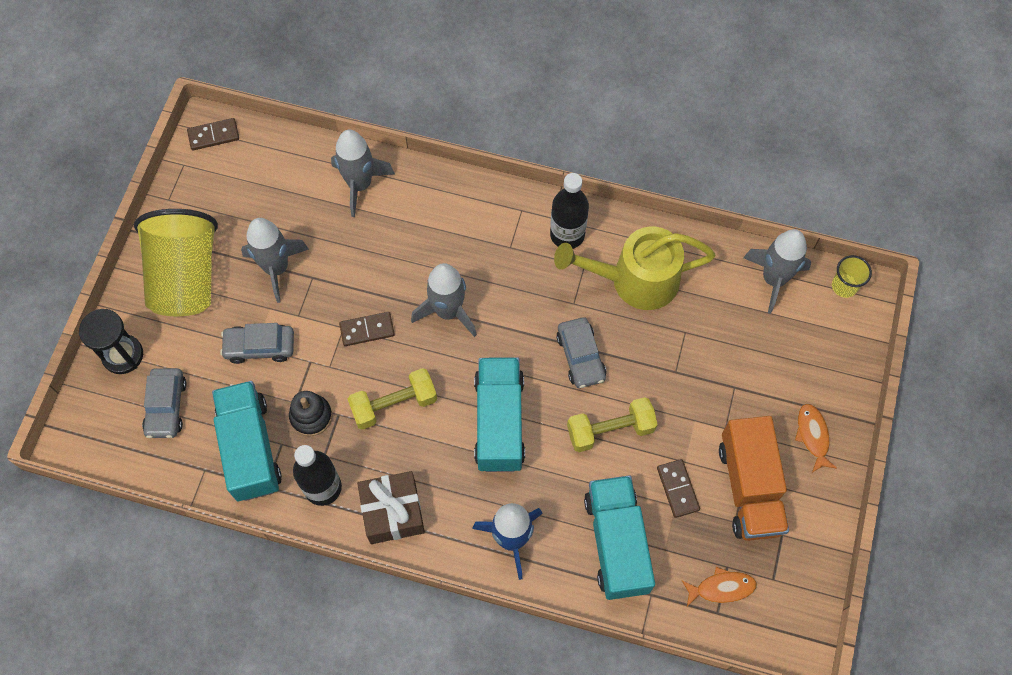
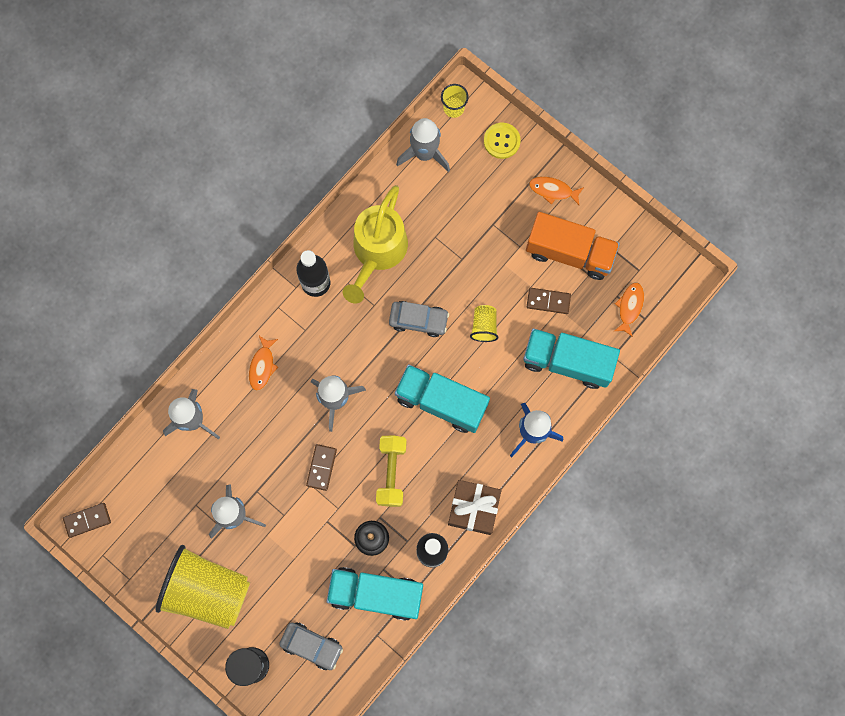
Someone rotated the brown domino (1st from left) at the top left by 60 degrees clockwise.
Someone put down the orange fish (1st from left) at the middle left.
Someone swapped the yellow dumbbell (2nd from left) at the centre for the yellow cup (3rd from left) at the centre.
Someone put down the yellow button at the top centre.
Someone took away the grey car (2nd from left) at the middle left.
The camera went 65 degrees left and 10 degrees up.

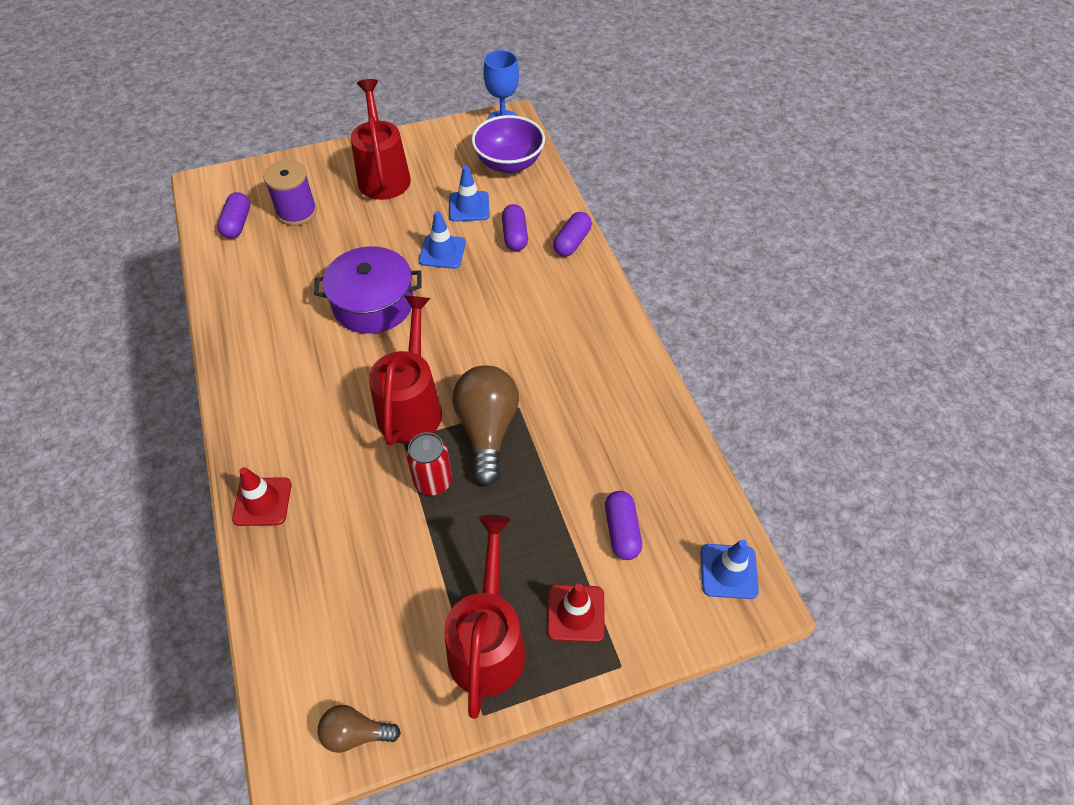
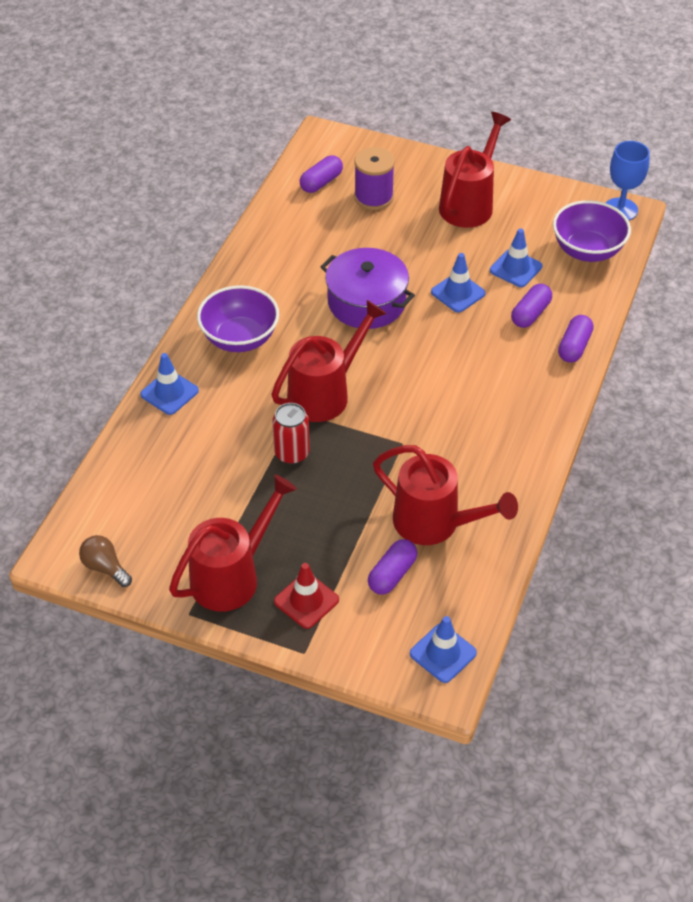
Someone repainted the red traffic cone (1st from left) at the middle left, which became the blue traffic cone (1st from left) at the middle left.
Someone put down the purple bowl (1st from left) at the centre.
Someone put down the red watering can (3rd from left) at the centre.
Someone rotated the purple capsule (3rd from left in the first image) at the top centre by 45 degrees counterclockwise.
Someone took away the brown light bulb (2nd from left) at the centre.
The camera went 40 degrees right and 5 degrees down.

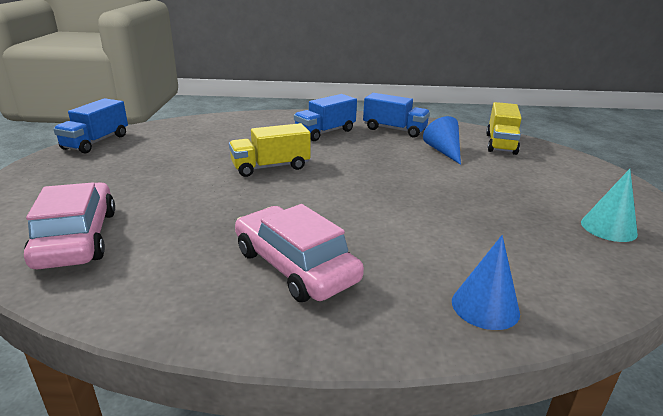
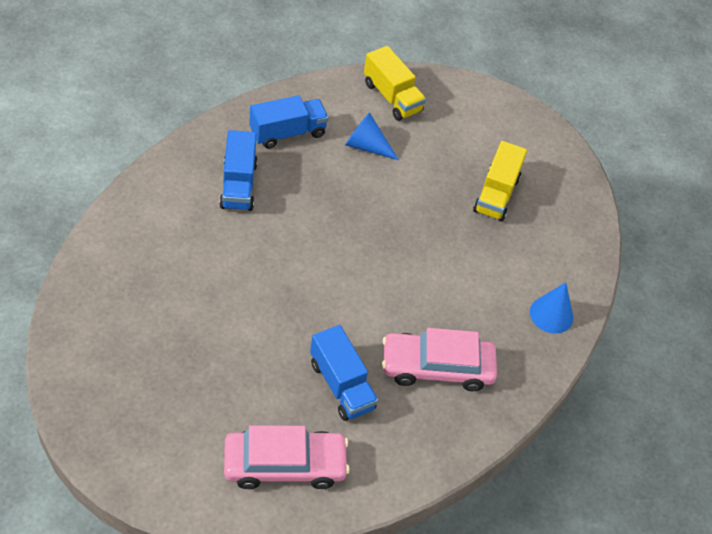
Someone rotated the pink car (1st from left) at the middle left by 150 degrees clockwise.
Someone carried the blue truck (1st from left in the first image) from the top left to the bottom centre.
Someone carried the yellow truck (1st from left in the first image) from the centre to the middle right.
Someone took away the turquoise cone at the middle right.
The camera went 55 degrees left and 25 degrees up.

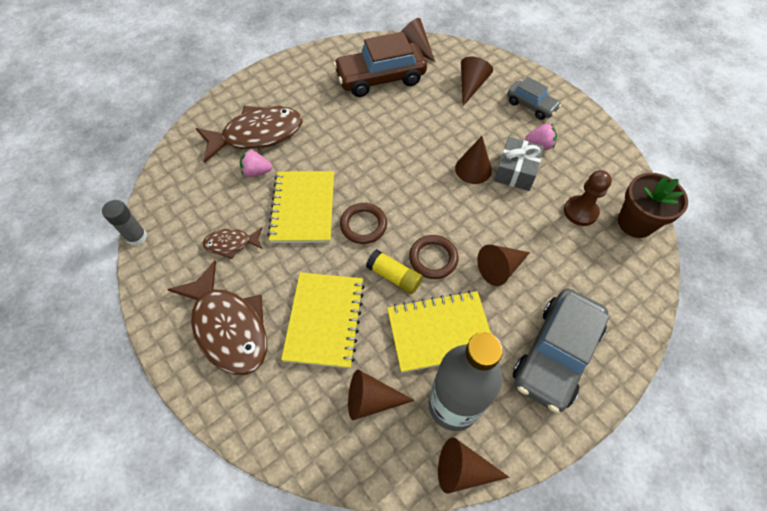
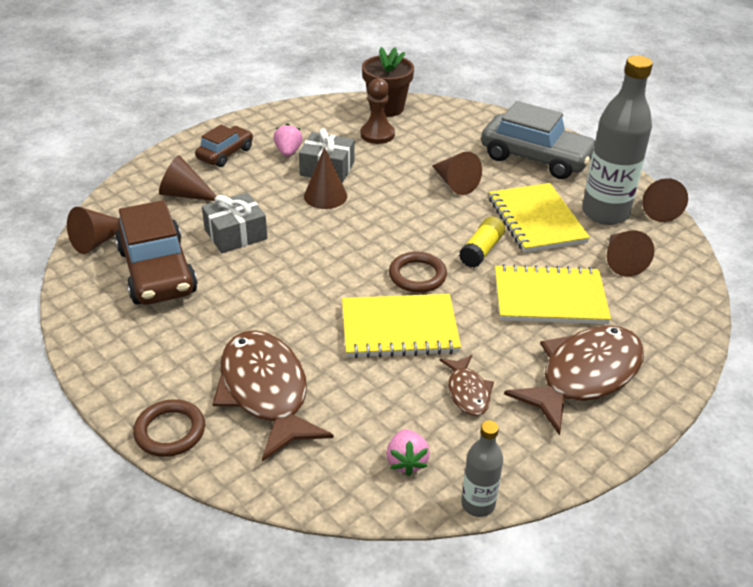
Someone carried the brown ring (2nd from left in the first image) from the centre to the bottom left.
Someone repainted the grey car (1st from left) at the top right, which became the brown car (2nd from left) at the top left.
Someone put down the grey gift (1st from left) at the middle left.
Someone carried the pink strawberry (1st from left in the first image) from the top centre to the bottom centre.
Someone swapped the grey glue stick at the middle left for the grey bottle (1st from left) at the bottom centre.
The camera went 95 degrees left and 20 degrees down.

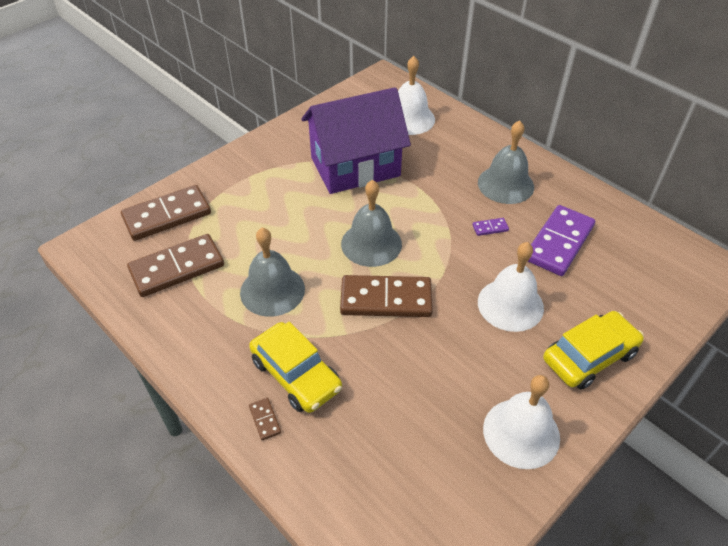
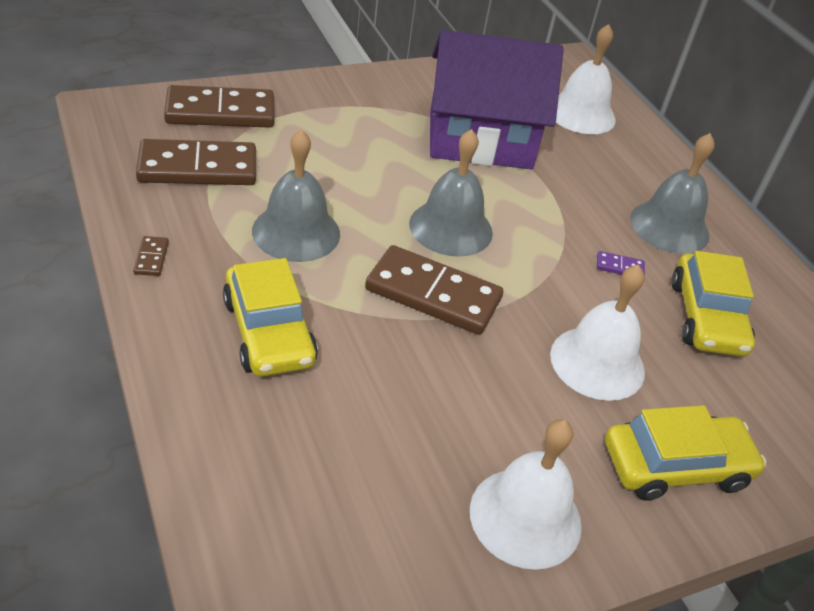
Someone carried the brown domino (3rd from left in the first image) from the bottom centre to the middle left.
Someone swapped the purple domino (2nd from left) at the middle right for the yellow car (3rd from left) at the middle right.
The camera went 15 degrees right and 5 degrees down.

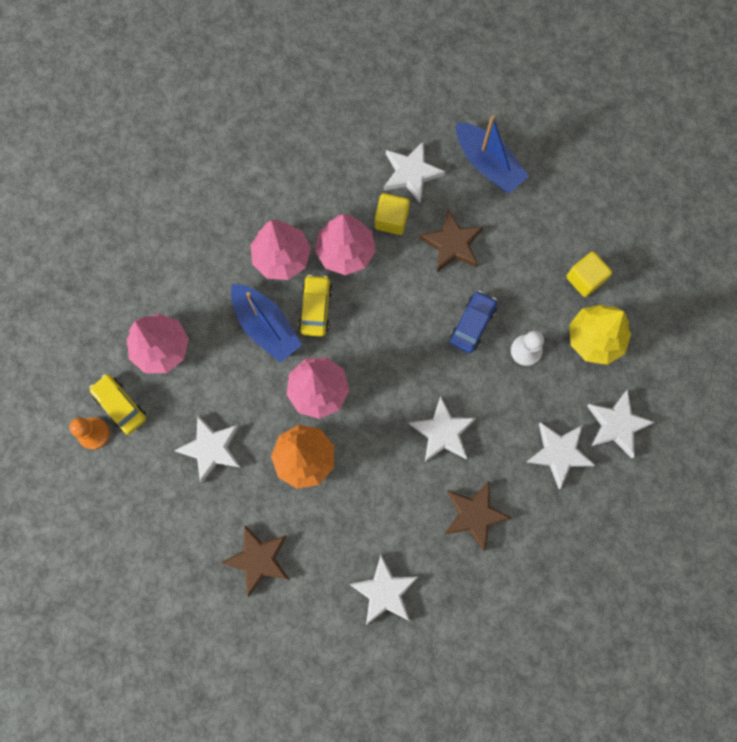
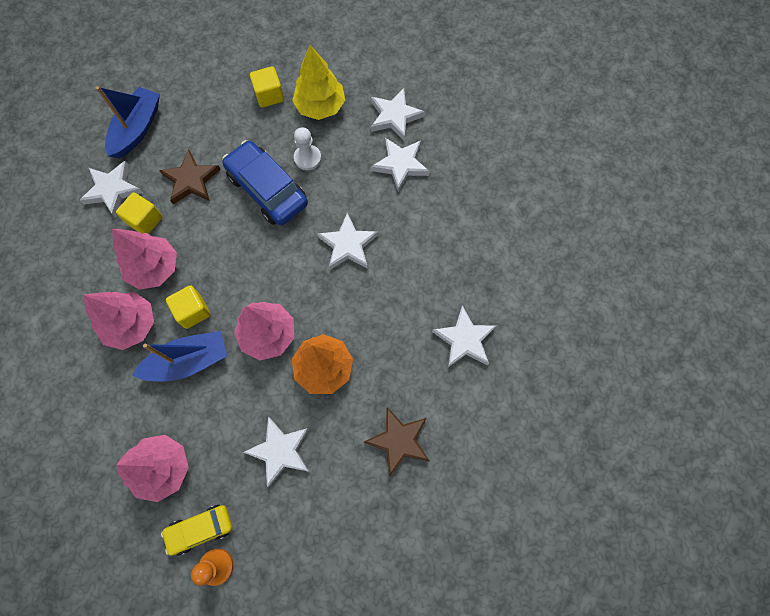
Someone rotated the blue boat (2nd from left in the first image) at the top right by 45 degrees counterclockwise.
Someone swapped the yellow car (2nd from left) at the centre for the yellow cube (2nd from left) at the middle left.
Someone scaled the blue car at the centre by 1.69.
Someone took away the brown star (3rd from left) at the bottom centre.
The camera went 70 degrees left and 5 degrees down.

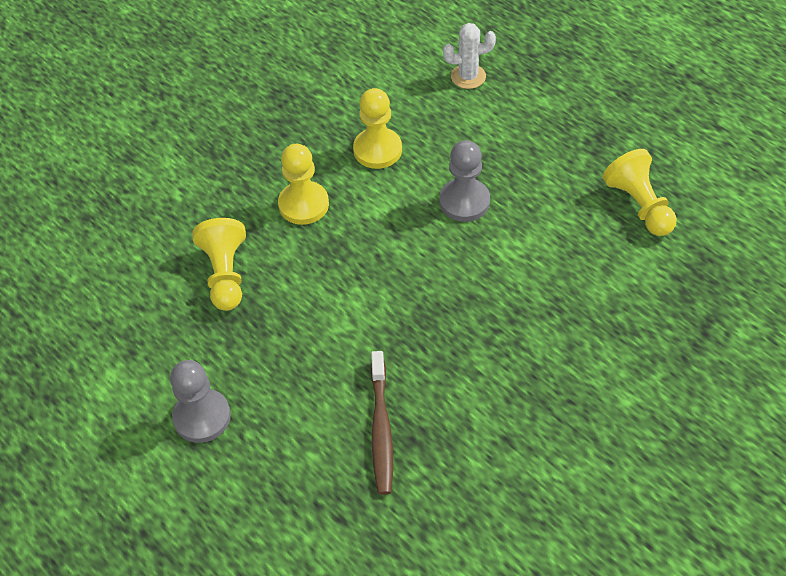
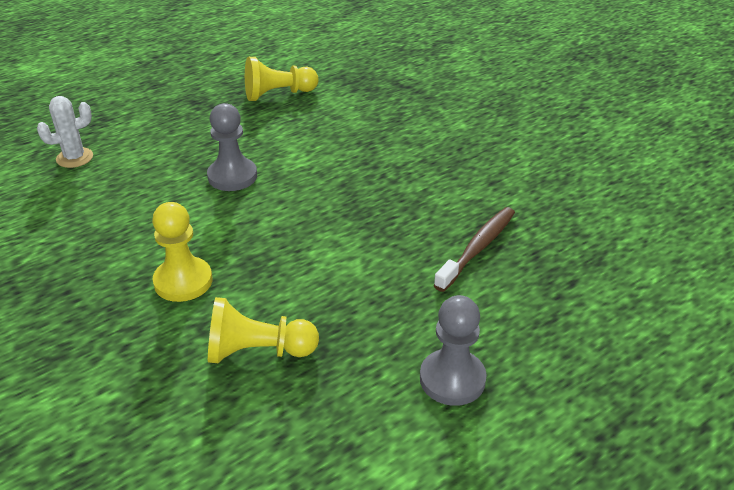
Someone rotated the white cactus at the top centre by 60 degrees clockwise.
Someone rotated the brown toothbrush at the bottom centre by 60 degrees counterclockwise.
Someone took away the yellow pawn (3rd from left) at the top centre.
The camera went 85 degrees left and 15 degrees down.

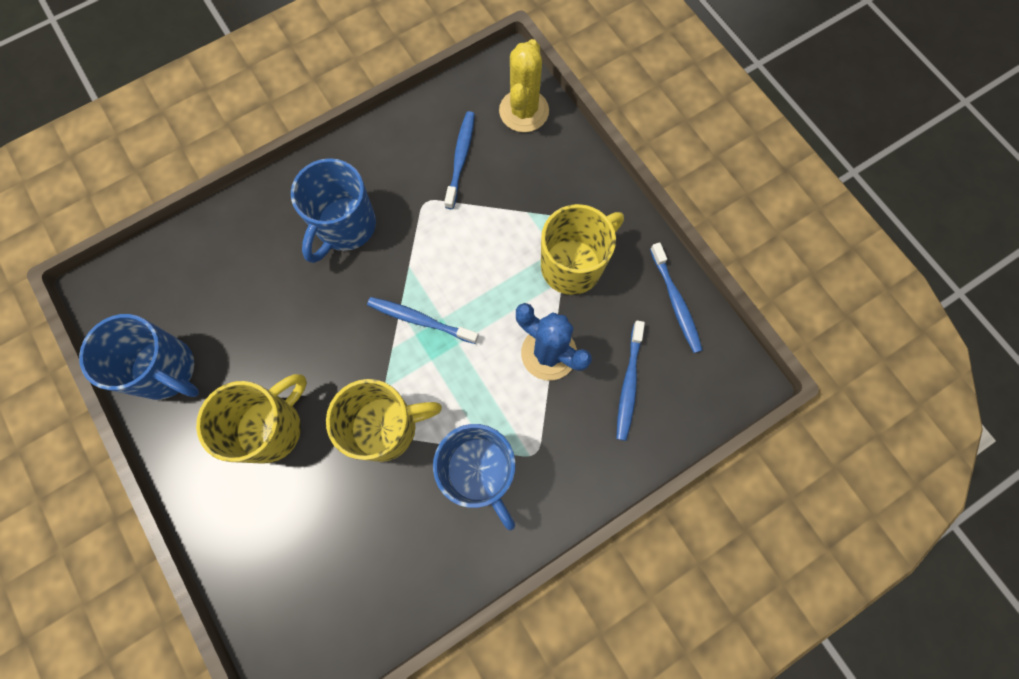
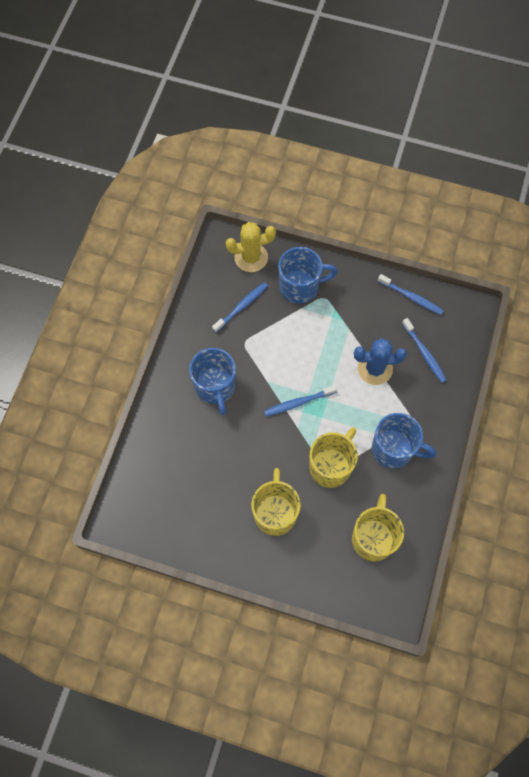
Someone rotated the blue toothbrush (2nd from left in the first image) at the top centre by 75 degrees clockwise.
Someone rotated the yellow cactus at the top centre by 75 degrees counterclockwise.
Someone carried the blue mug (1st from left in the first image) from the middle left to the centre.
Someone carried the yellow mug (3rd from left) from the centre to the bottom right.
The camera went 40 degrees left and 5 degrees down.

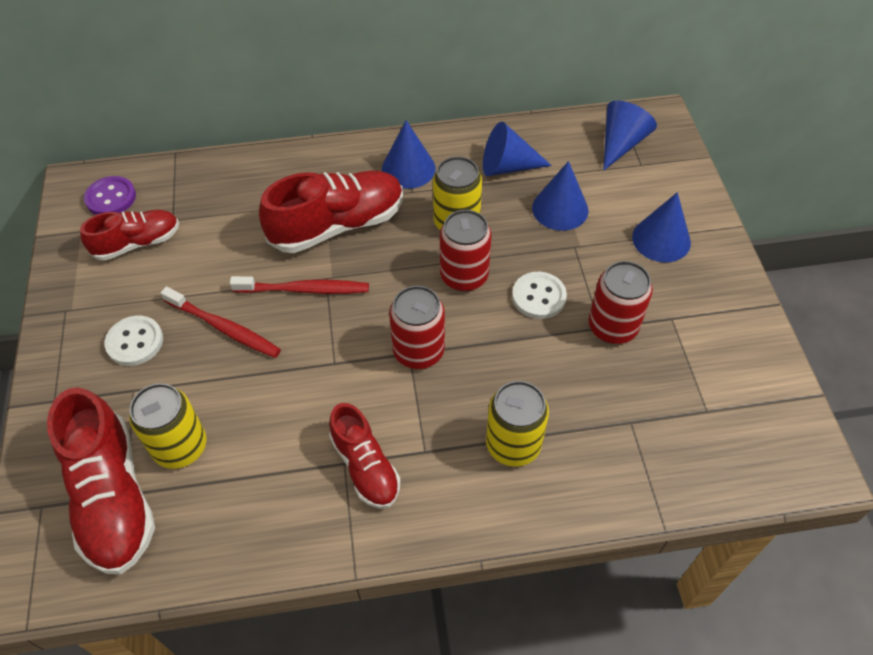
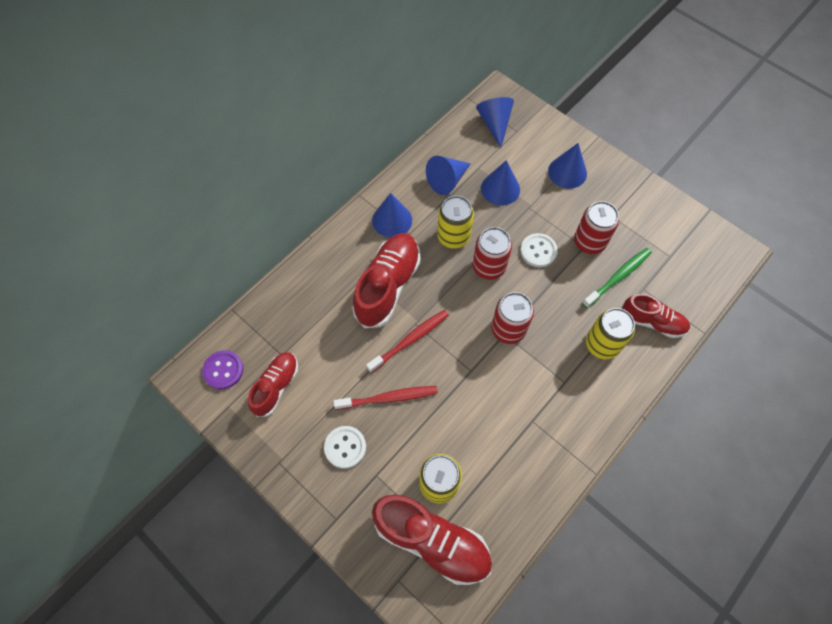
Someone put down the green toothbrush at the middle right.
Someone carried the red shoe (4th from left) from the bottom centre to the middle right.
The camera went 40 degrees left and 10 degrees up.

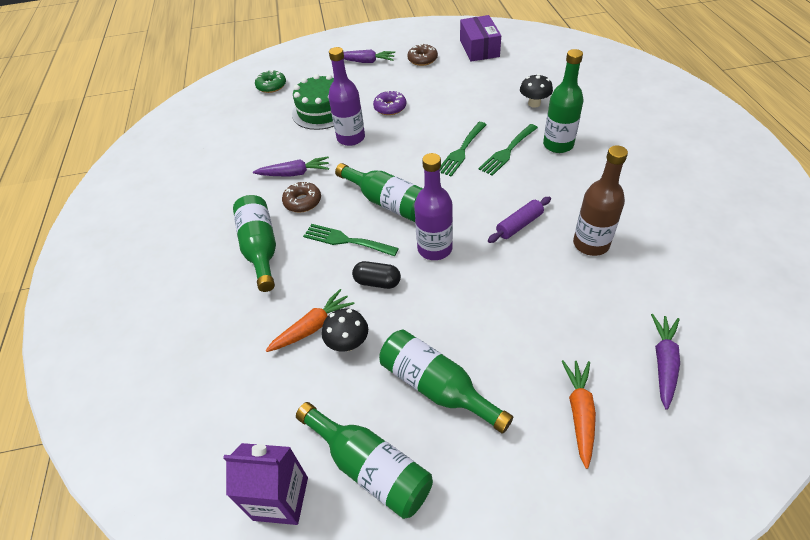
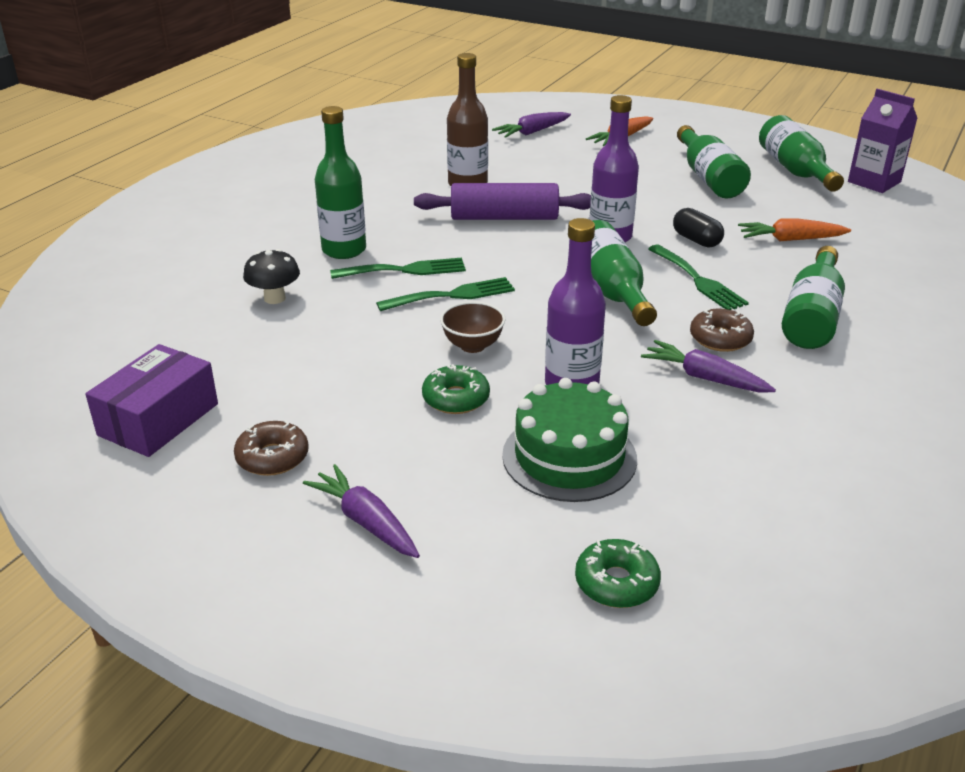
Someone scaled the purple rolling pin at the centre by 1.68.
Someone repainted the purple donut at the top centre, which became the green donut (1st from left) at the centre.
Someone put down the brown bowl at the centre.
Someone took away the black mushroom (1st from left) at the centre.
The camera went 145 degrees left and 15 degrees down.

